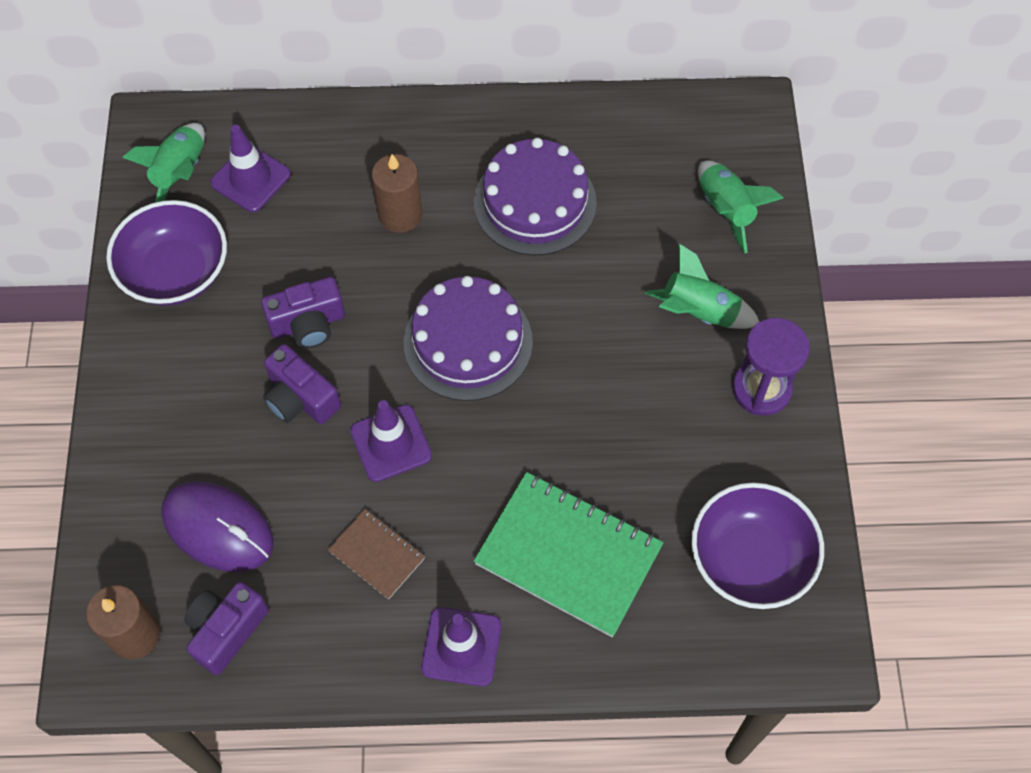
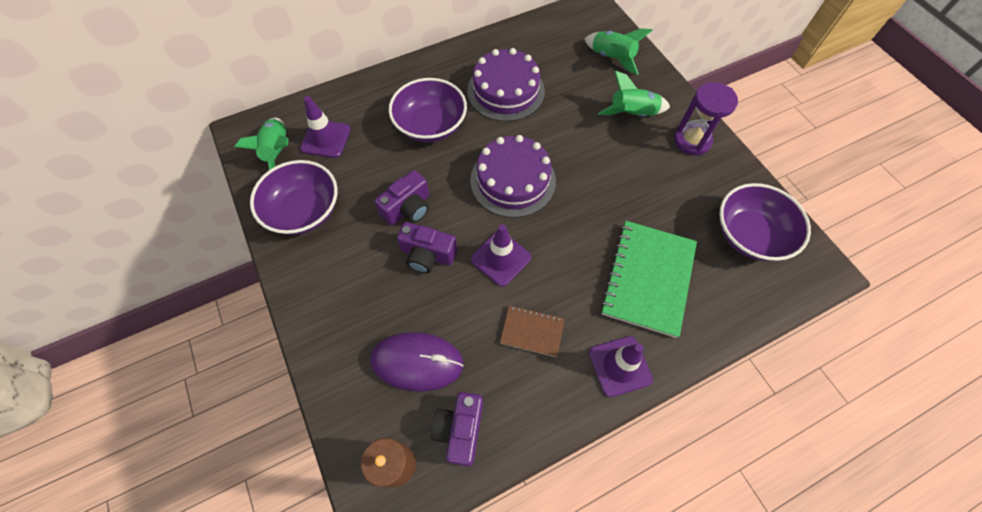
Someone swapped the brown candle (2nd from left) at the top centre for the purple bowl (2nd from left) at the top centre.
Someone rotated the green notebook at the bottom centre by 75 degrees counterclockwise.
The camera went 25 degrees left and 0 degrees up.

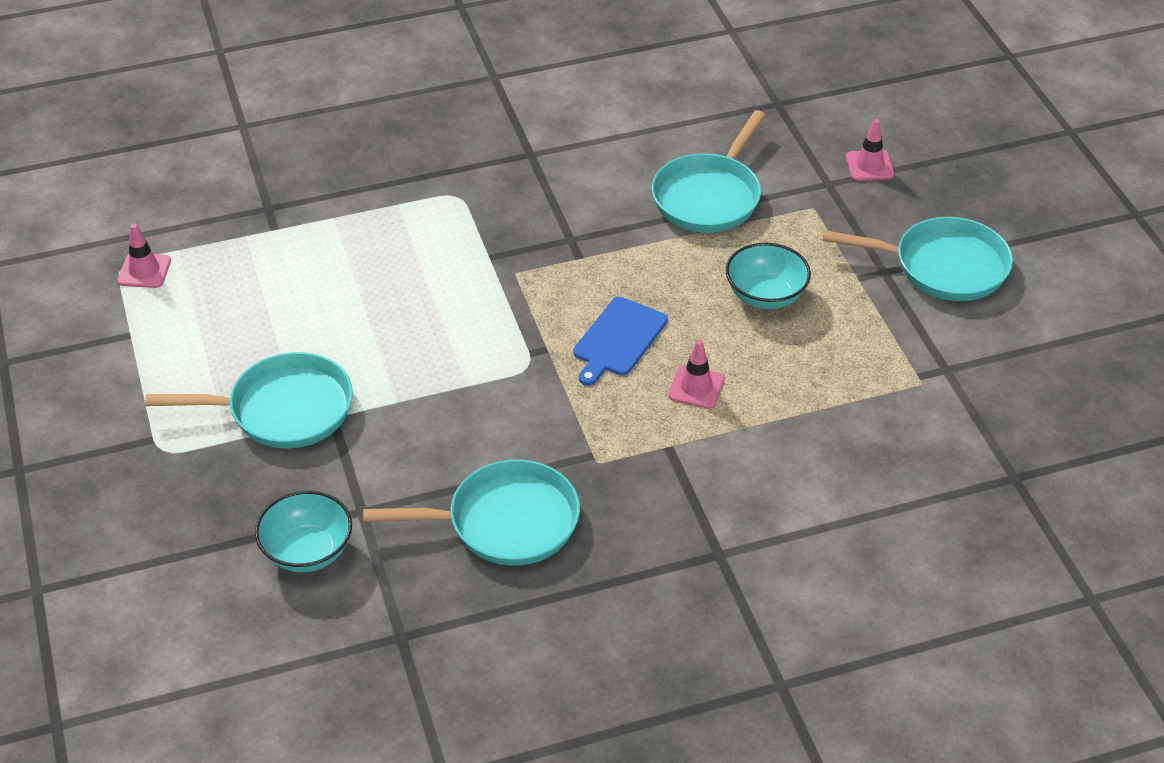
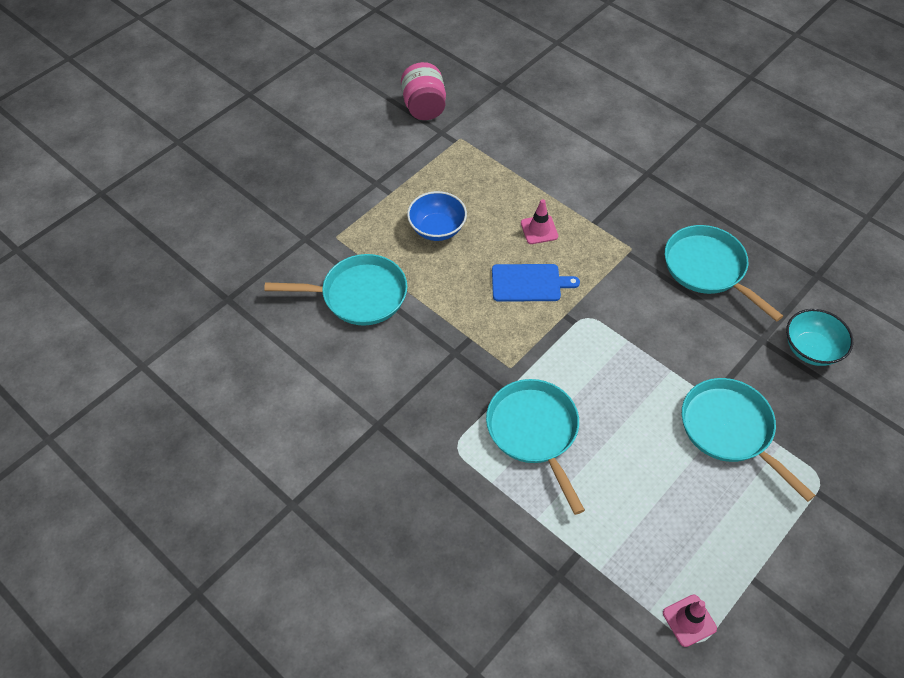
Someone put down the pink jar at the top centre.
Someone repainted the turquoise bowl (2nd from left) at the centre, which became the blue bowl at the top centre.
Someone carried the turquoise pan (4th from left in the first image) from the middle right to the centre.
Someone took away the pink traffic cone (3rd from left) at the top right.
The camera went 120 degrees left and 10 degrees up.

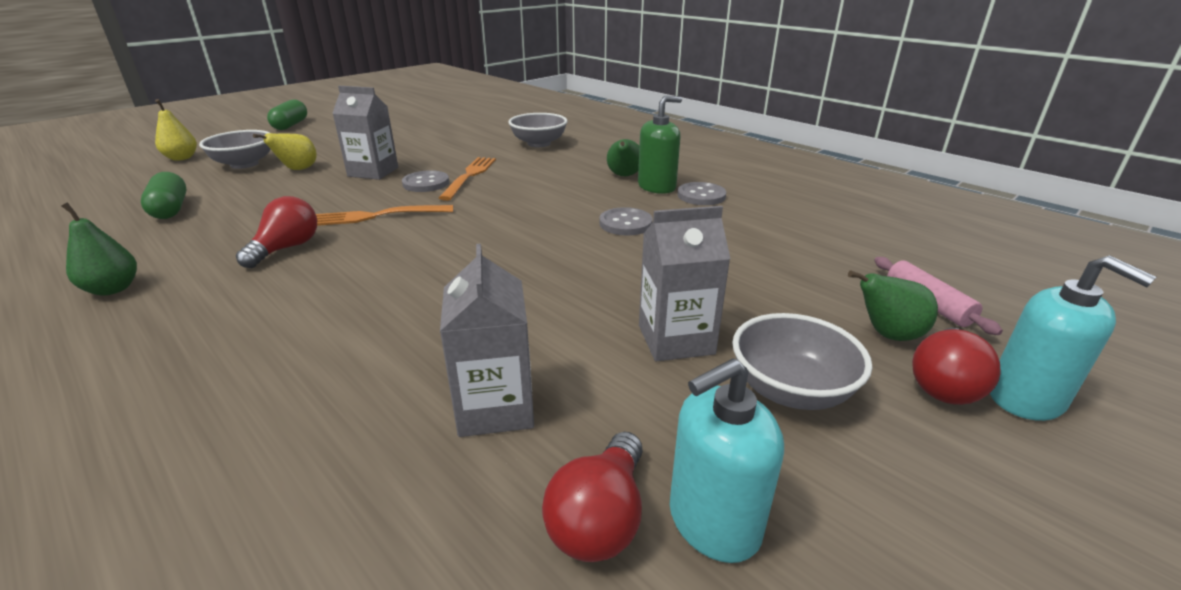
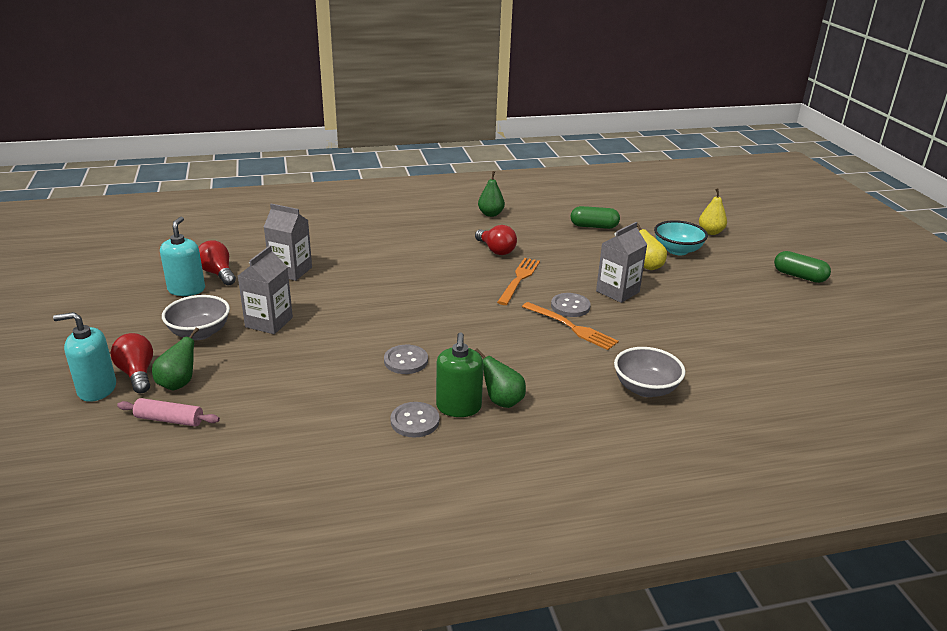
Someone repainted the grey bowl (1st from left) at the top left, which became the turquoise bowl at the middle right.
The camera went 120 degrees right and 0 degrees up.

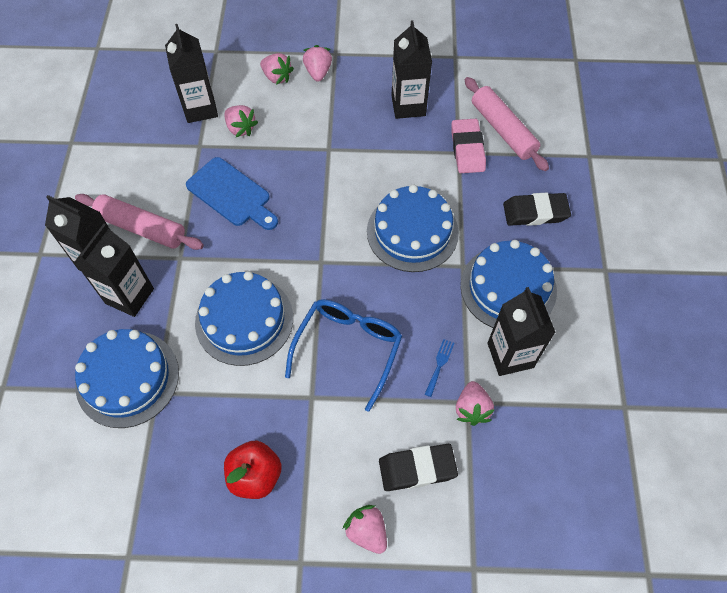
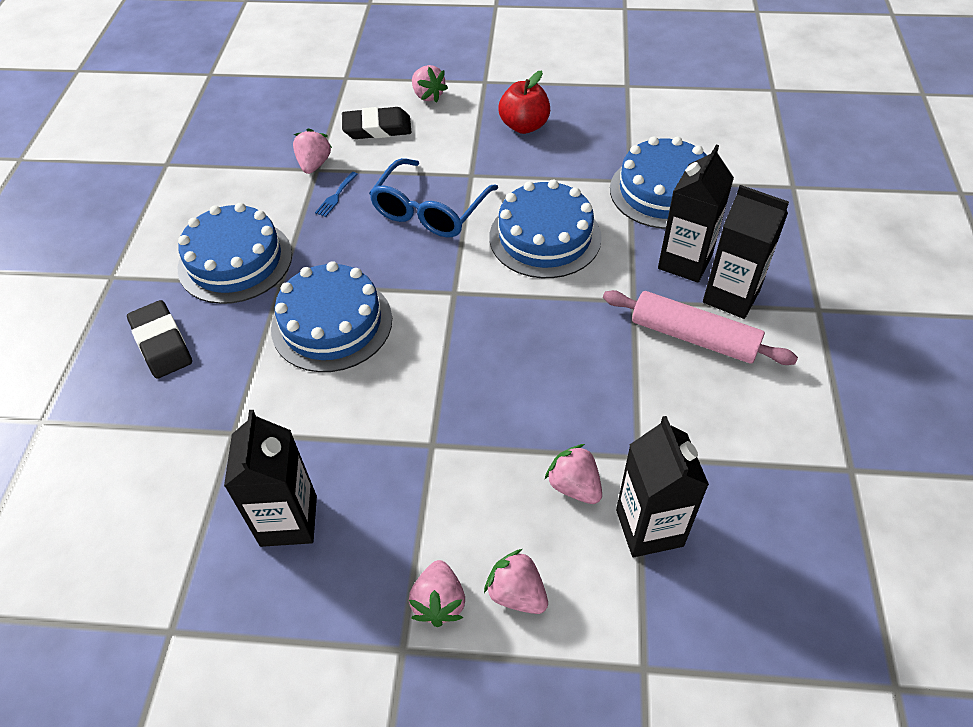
Someone rotated the black eraser (2nd from left in the first image) at the middle right by 60 degrees clockwise.
Someone took away the blue cutting board at the top left.
Someone took away the pink eraser at the top centre.
Someone took away the pink rolling pin (2nd from left) at the top right.
Someone took away the black carton (5th from left) at the middle right.
The camera went 175 degrees left and 10 degrees down.

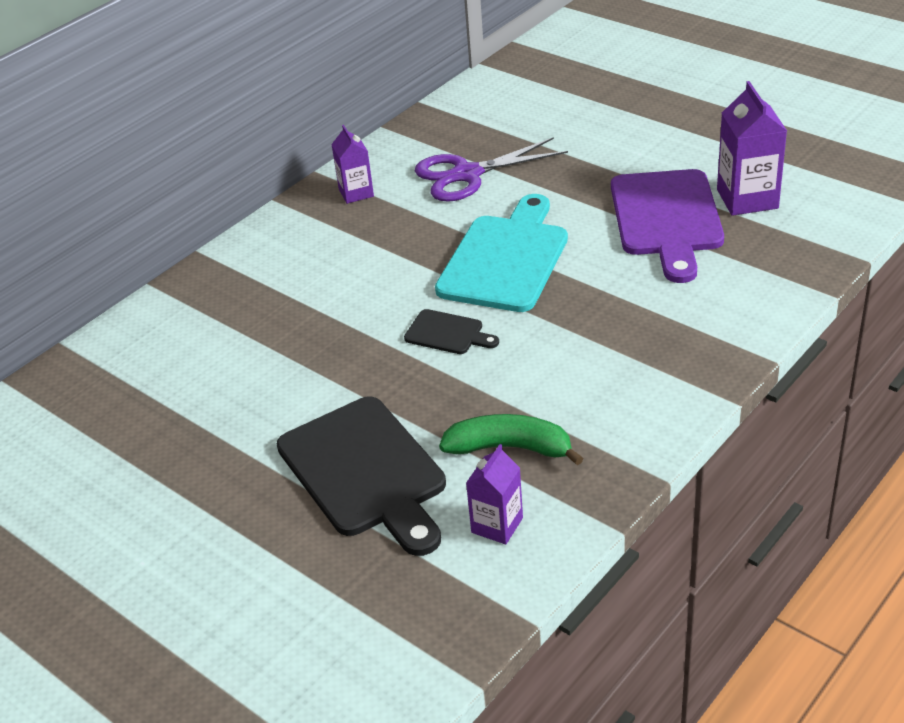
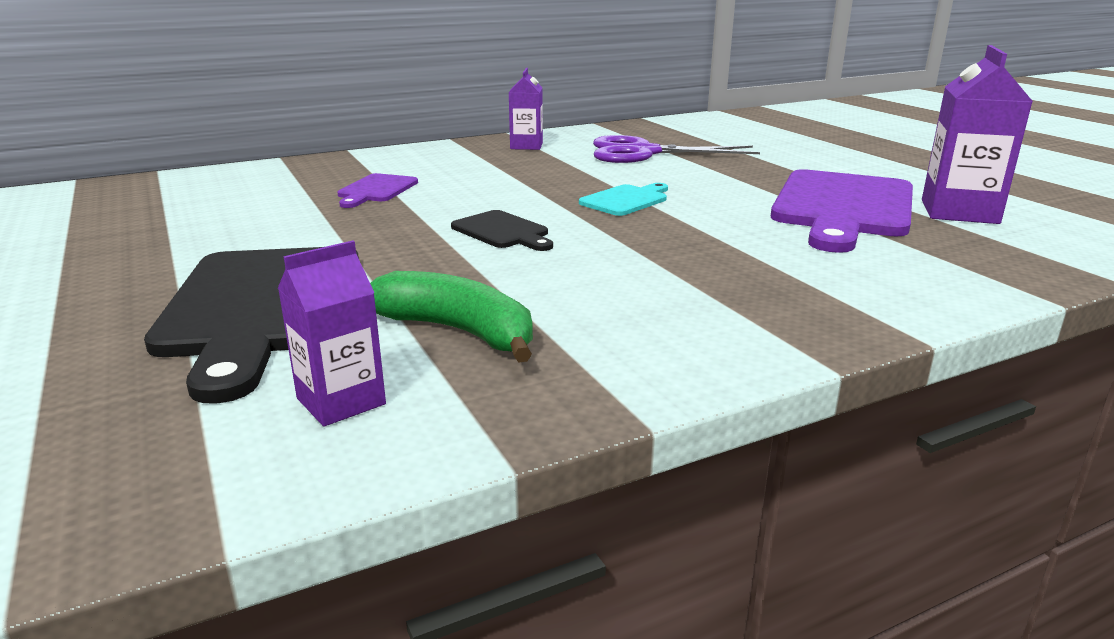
Someone put down the purple cutting board (1st from left) at the top centre.
Someone scaled the turquoise cutting board at the centre by 0.48.
The camera went 20 degrees right and 15 degrees down.

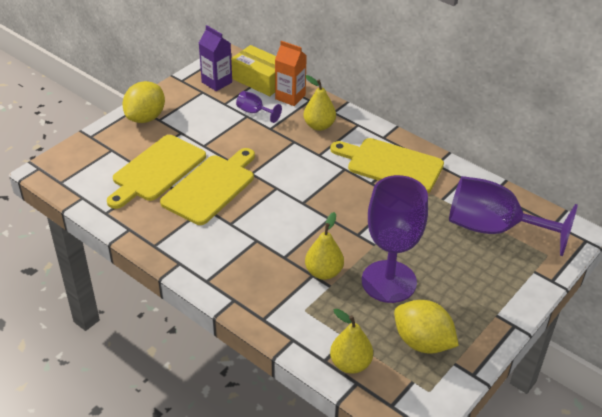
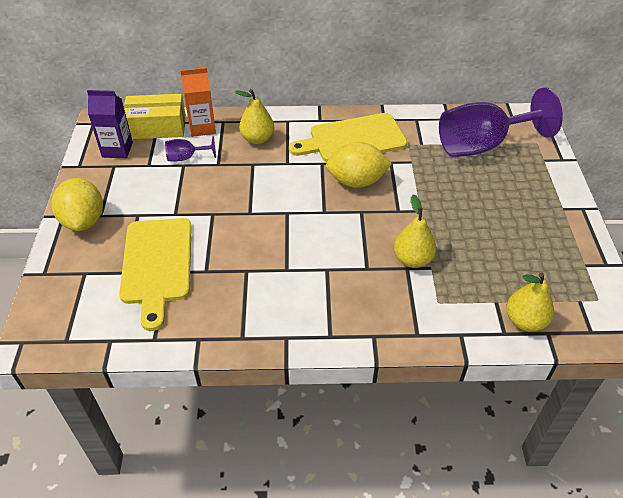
Someone carried the yellow lemon (2nd from left) from the bottom right to the top centre.
Someone took away the yellow cutting board (2nd from left) at the centre.
Someone took away the purple goblet (2nd from left) at the centre.
The camera went 40 degrees left and 5 degrees up.

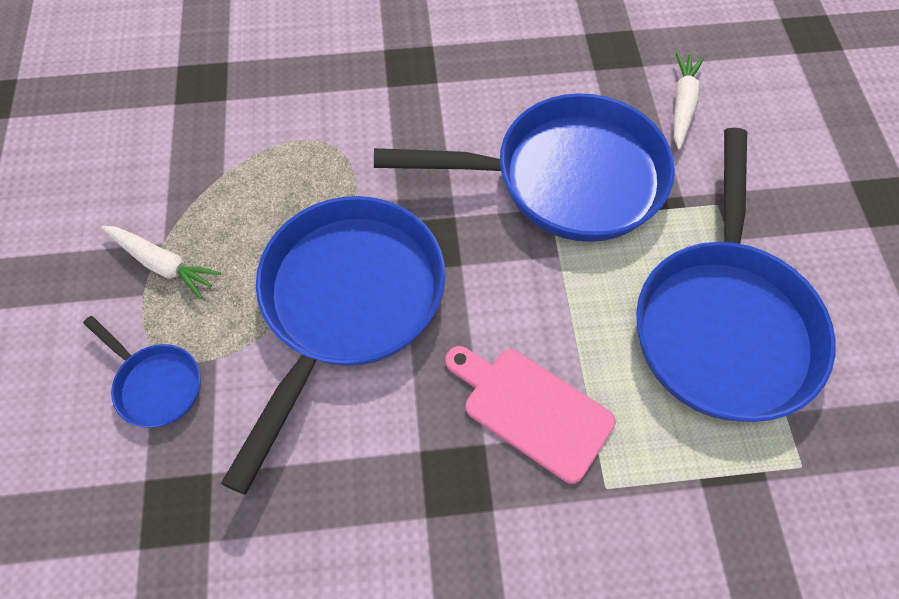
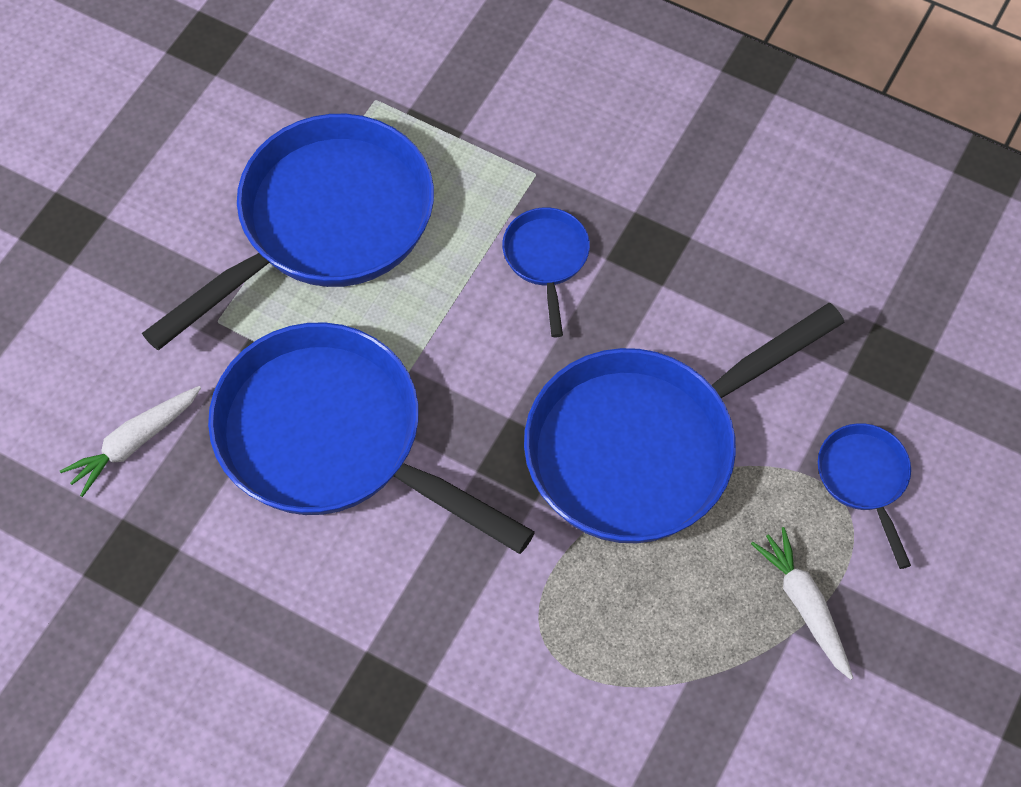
Someone swapped the pink cutting board at the bottom centre for the blue pan (3rd from left) at the centre.
The camera went 145 degrees left and 0 degrees up.

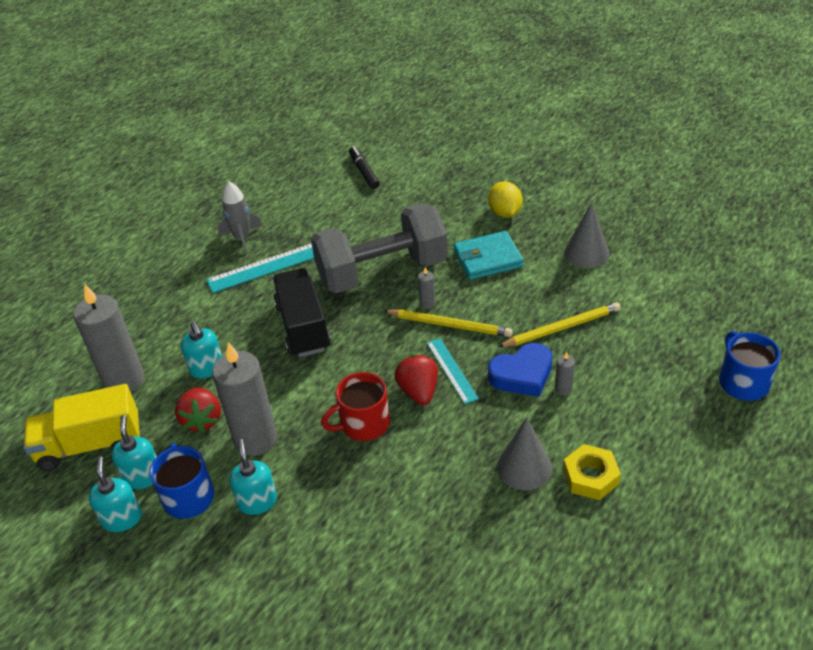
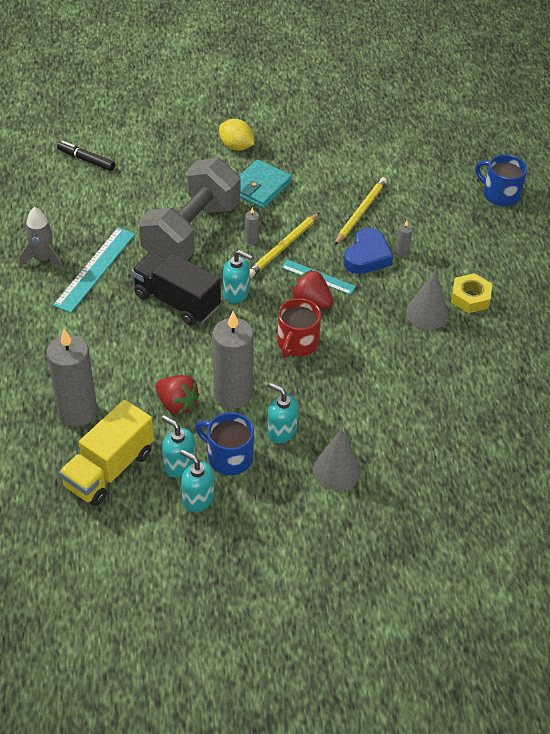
Someone carried the turquoise soap dispenser (3rd from left) from the middle left to the centre.
Someone rotated the yellow pencil (1st from left) at the centre by 150 degrees clockwise.
Someone carried the grey cone (2nd from left in the first image) from the middle right to the centre.
The camera went 45 degrees left and 5 degrees up.

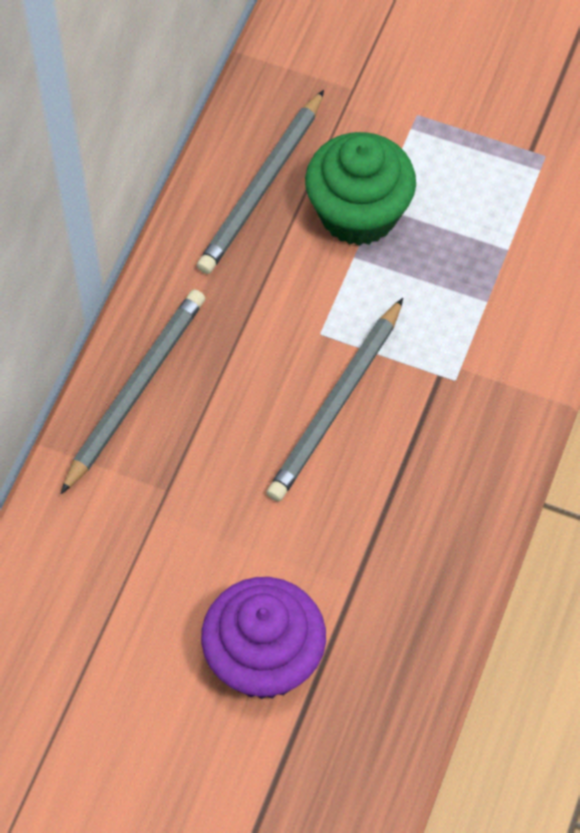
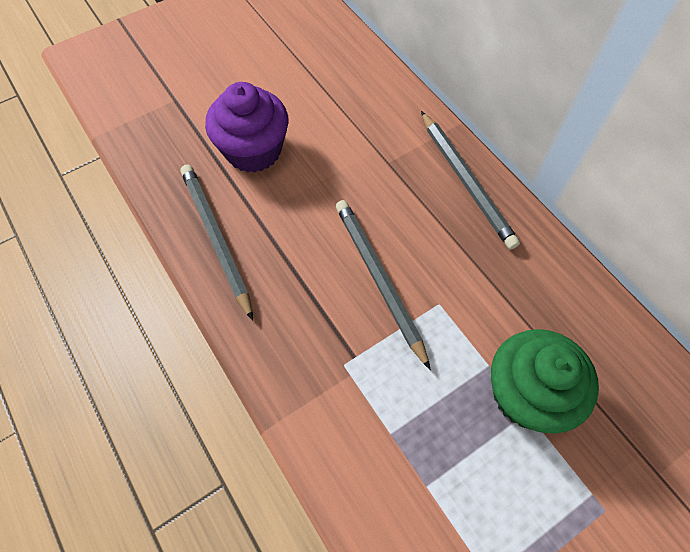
Someone carried the grey pencil (2nd from left in the first image) from the top centre to the middle left.
The camera went 125 degrees right and 0 degrees up.

